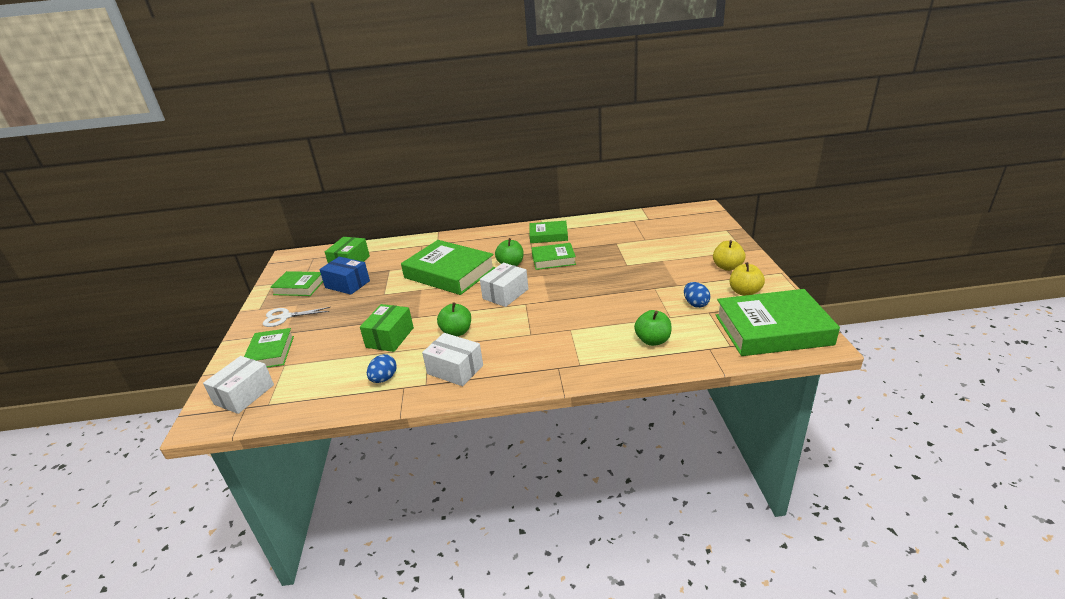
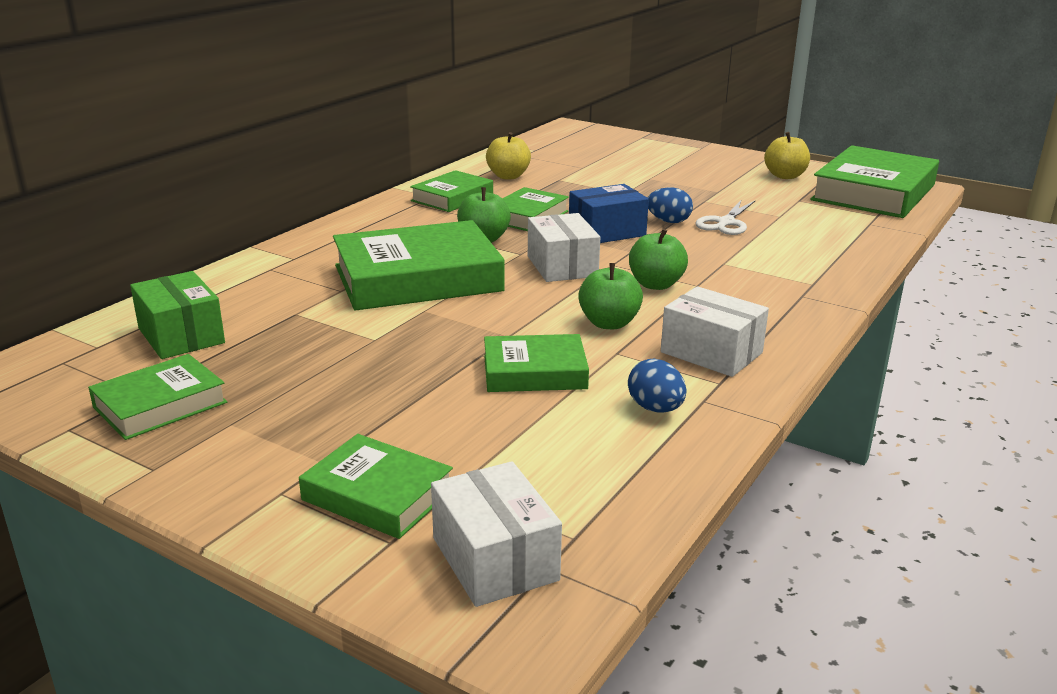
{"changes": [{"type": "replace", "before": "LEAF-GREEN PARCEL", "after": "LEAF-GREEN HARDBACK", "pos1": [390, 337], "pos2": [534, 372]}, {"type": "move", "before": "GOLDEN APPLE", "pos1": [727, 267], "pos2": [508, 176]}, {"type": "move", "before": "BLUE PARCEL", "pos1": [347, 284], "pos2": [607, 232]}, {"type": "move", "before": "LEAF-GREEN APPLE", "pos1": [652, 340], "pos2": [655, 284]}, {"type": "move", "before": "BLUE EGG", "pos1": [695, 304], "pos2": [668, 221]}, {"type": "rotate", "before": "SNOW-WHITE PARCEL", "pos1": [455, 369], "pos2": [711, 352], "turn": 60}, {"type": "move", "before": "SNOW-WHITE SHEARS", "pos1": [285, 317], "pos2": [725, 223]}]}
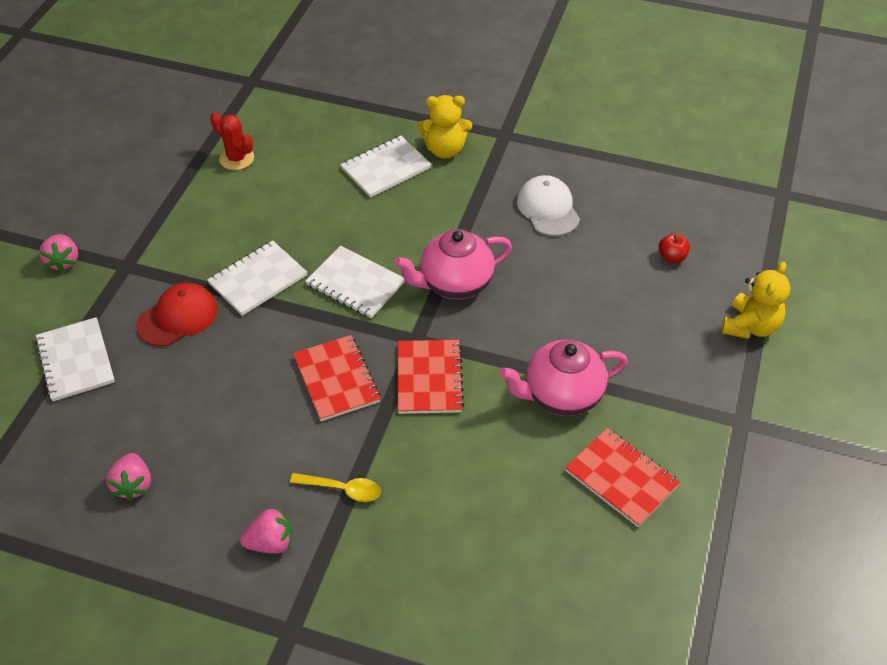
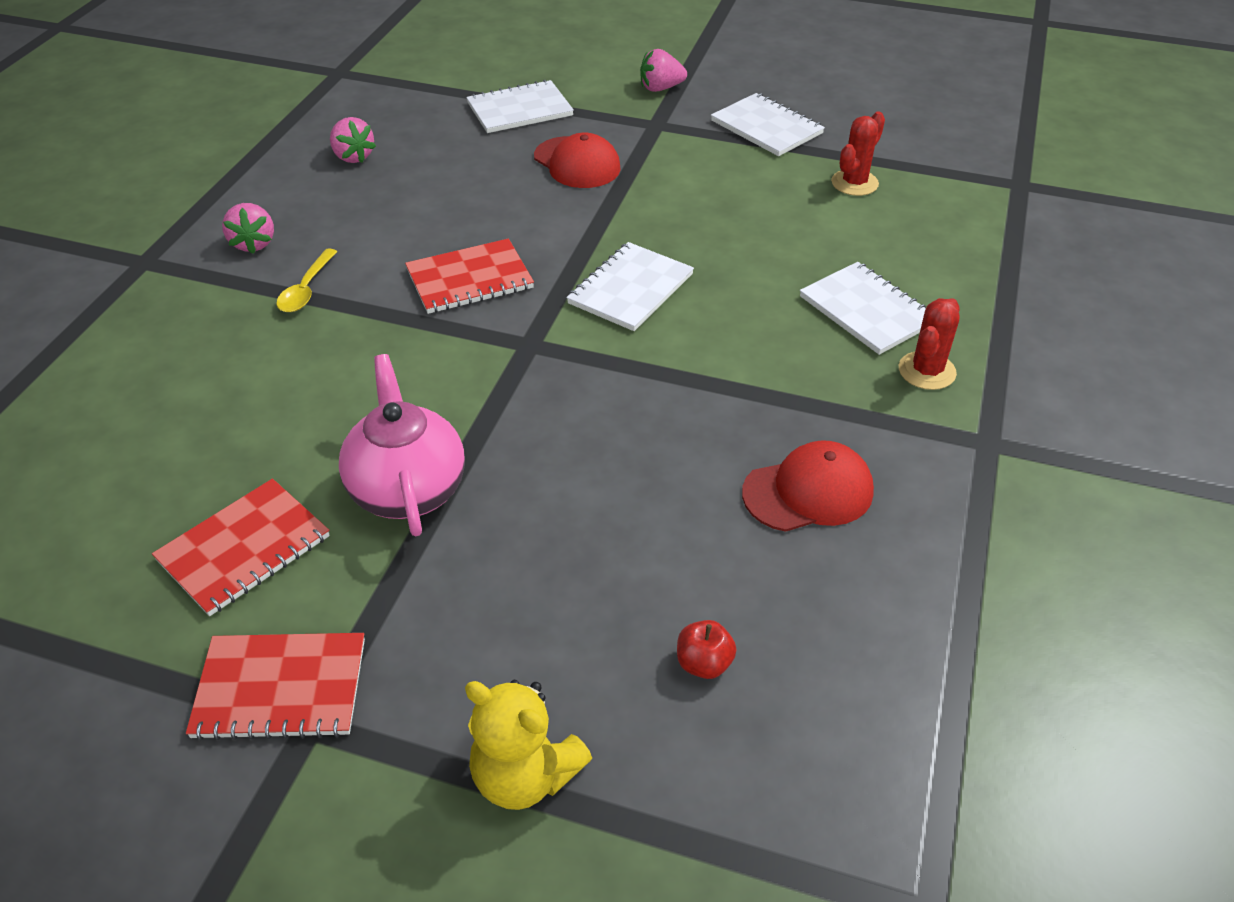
{"changes": [{"type": "move", "before": "RED NOTEPAD", "pos1": [429, 378], "pos2": [280, 688]}, {"type": "rotate", "before": "ROSY TOY STRAWBERRY", "pos1": [133, 485], "pos2": [353, 157], "turn": -120}, {"type": "move", "before": "SNOW-WHITE NOTEPAD", "pos1": [258, 279], "pos2": [766, 127]}, {"type": "recolor", "before": "SNOW-WHITE CAP", "after": "RED CAP", "pos1": [548, 209], "pos2": [808, 492]}, {"type": "replace", "before": "GOLDEN TEDDY BEAR", "after": "RED PRICKLY PLANT", "pos1": [445, 150], "pos2": [926, 371]}, {"type": "delete", "before": "ROSY TEAPOT", "pos1": [454, 284]}]}
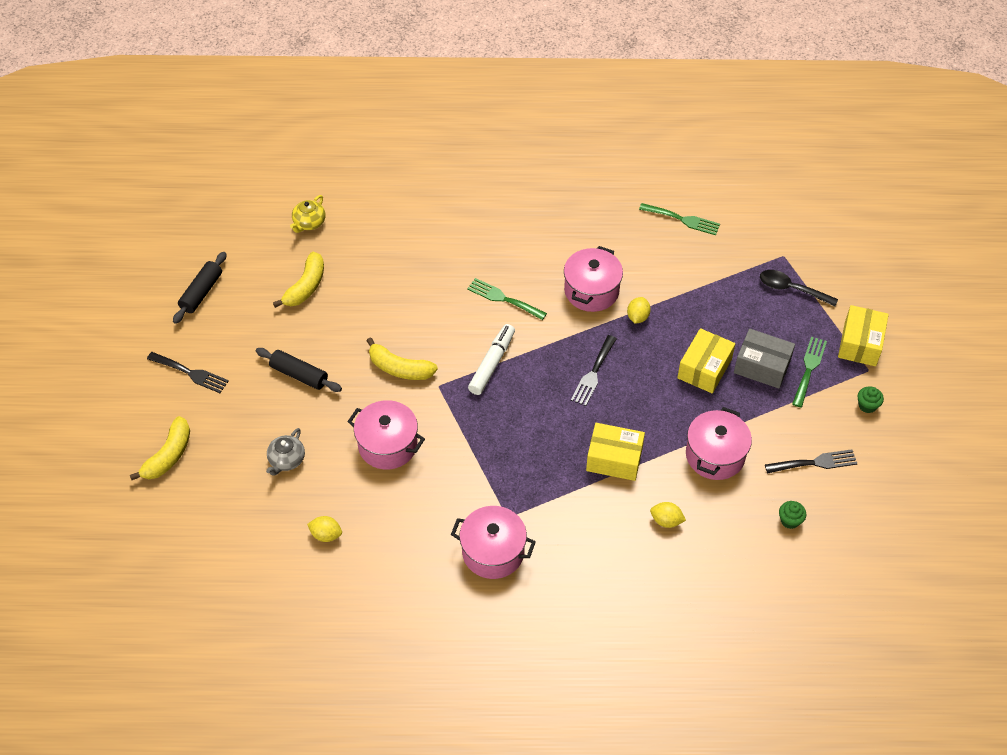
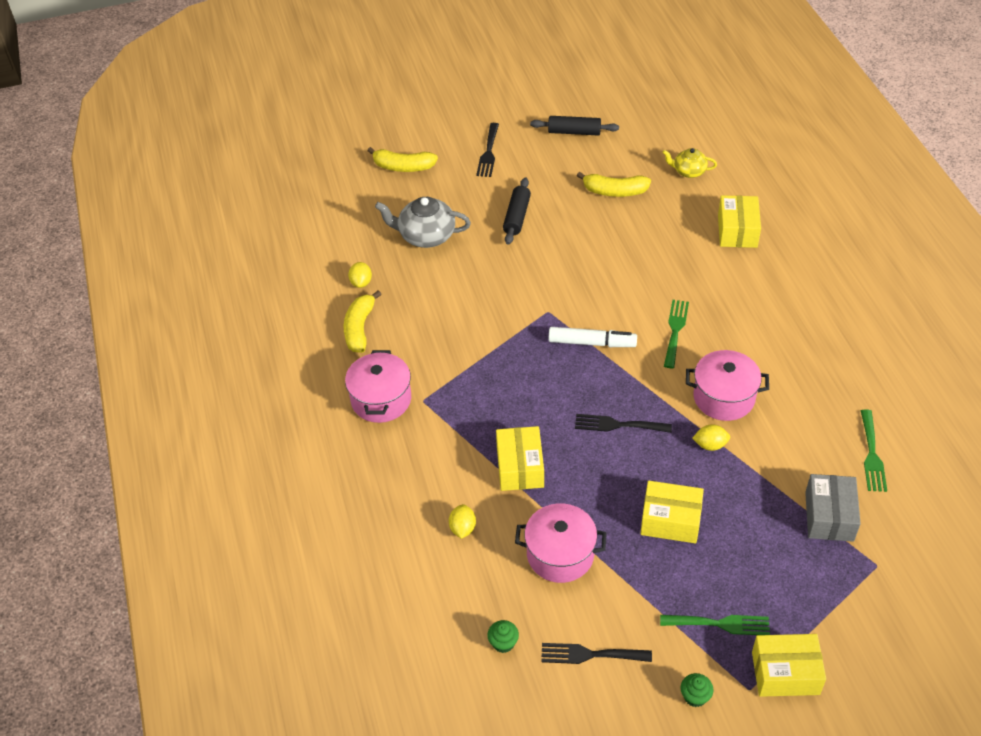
{"changes": [{"type": "move", "before": "GOLDEN BANANA", "pos1": [399, 368], "pos2": [359, 328]}, {"type": "resize", "before": "ASH-GREY TEAPOT", "pos1": [286, 460], "pos2": [426, 236], "scale": 1.66}, {"type": "rotate", "before": "JET-BLACK DINNER FORK", "pos1": [815, 462], "pos2": [590, 654], "turn": 120}, {"type": "insert", "after": "GOLDEN PARCEL", "pos2": [737, 231]}, {"type": "move", "before": "ASH-GREY PARCEL", "pos1": [762, 366], "pos2": [829, 516]}, {"type": "delete", "before": "ROSY POT", "pos1": [388, 445]}, {"type": "delete", "before": "JET-BLACK TABLESPOON", "pos1": [791, 289]}]}
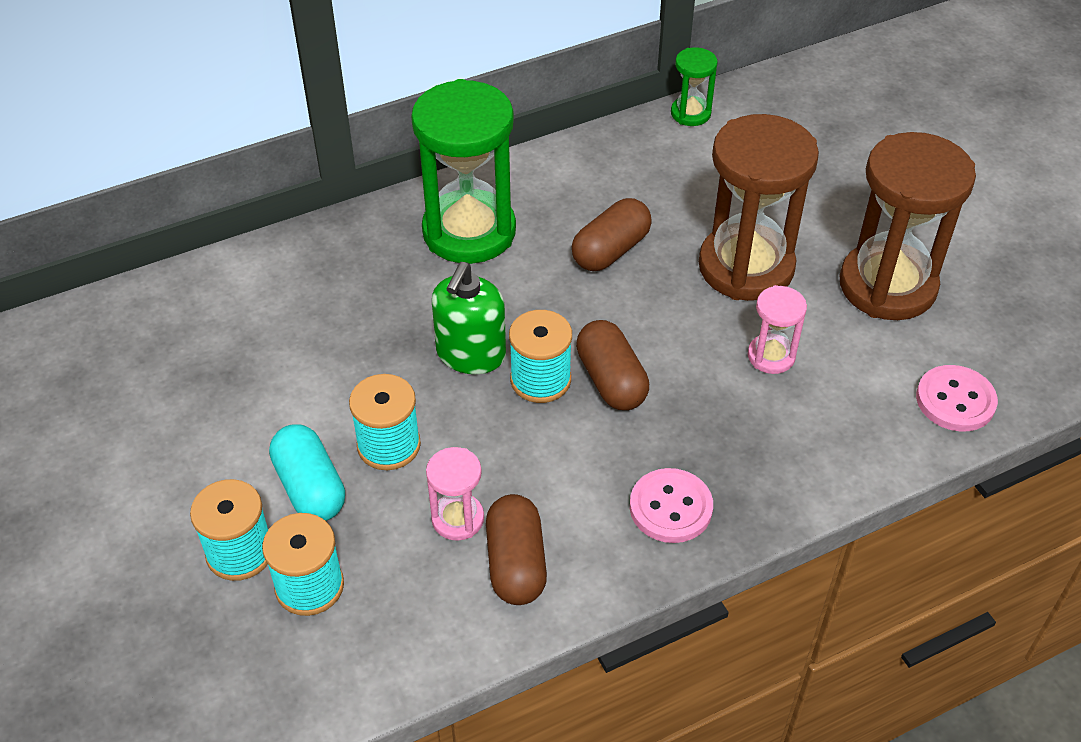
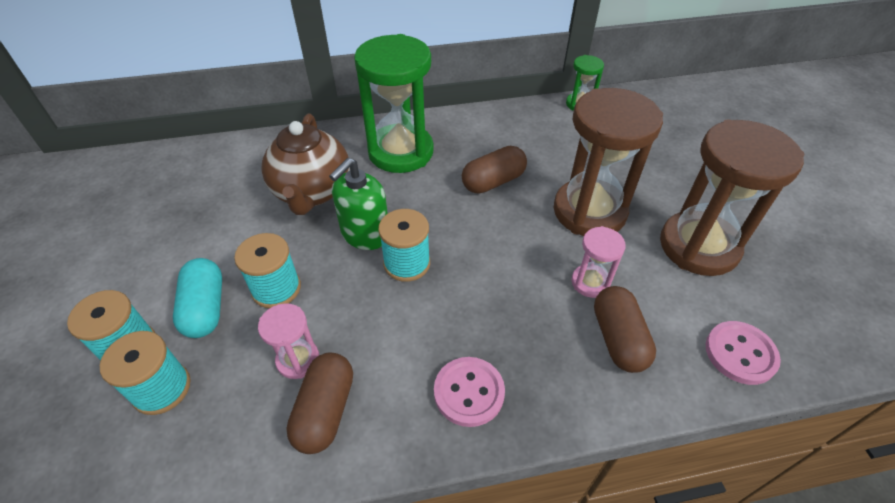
{"changes": [{"type": "insert", "after": "DARK BROWN TEAPOT", "pos2": [312, 192]}, {"type": "move", "before": "DARK BROWN CAPSULE", "pos1": [611, 380], "pos2": [618, 339]}]}
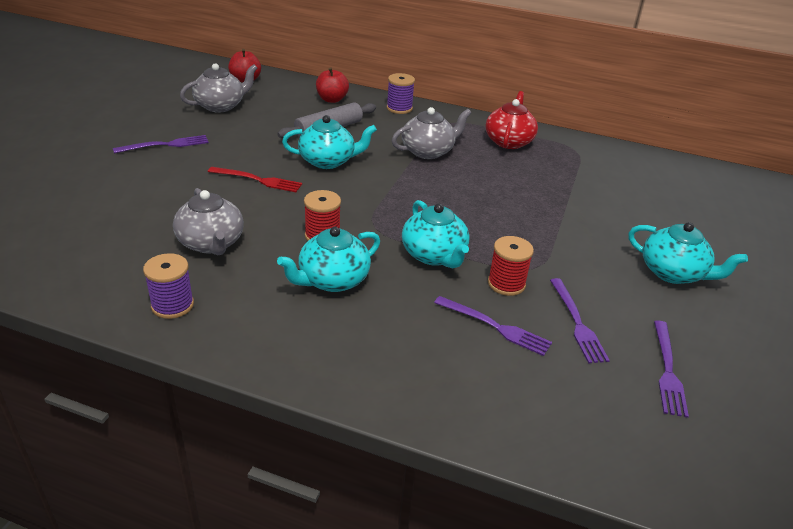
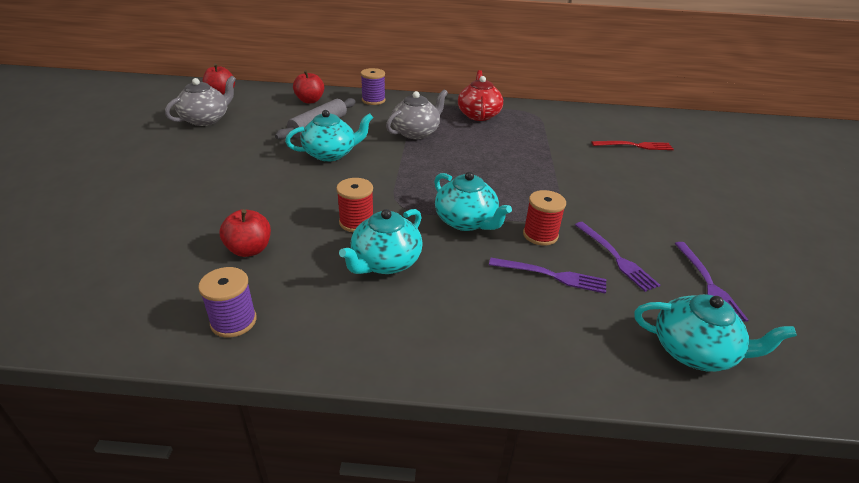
{"changes": [{"type": "replace", "before": "ASH-GREY TEAPOT", "after": "RED APPLE", "pos1": [211, 243], "pos2": [249, 249]}, {"type": "move", "before": "RED DINNER FORK", "pos1": [258, 180], "pos2": [635, 146]}, {"type": "move", "before": "AQUA TEAPOT", "pos1": [673, 273], "pos2": [694, 351]}, {"type": "delete", "before": "PURPLE DINNER FORK", "pos1": [165, 145]}]}
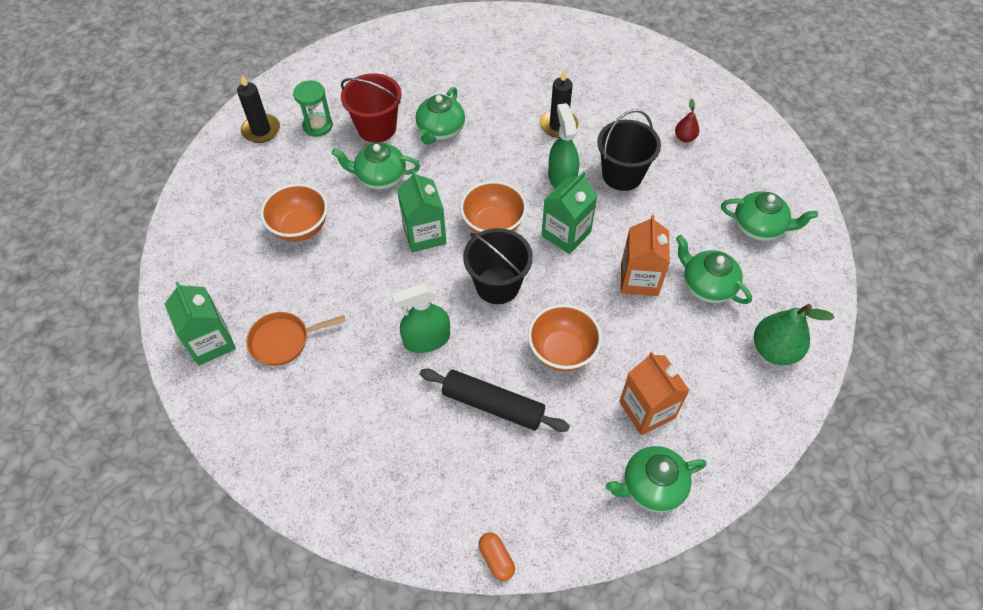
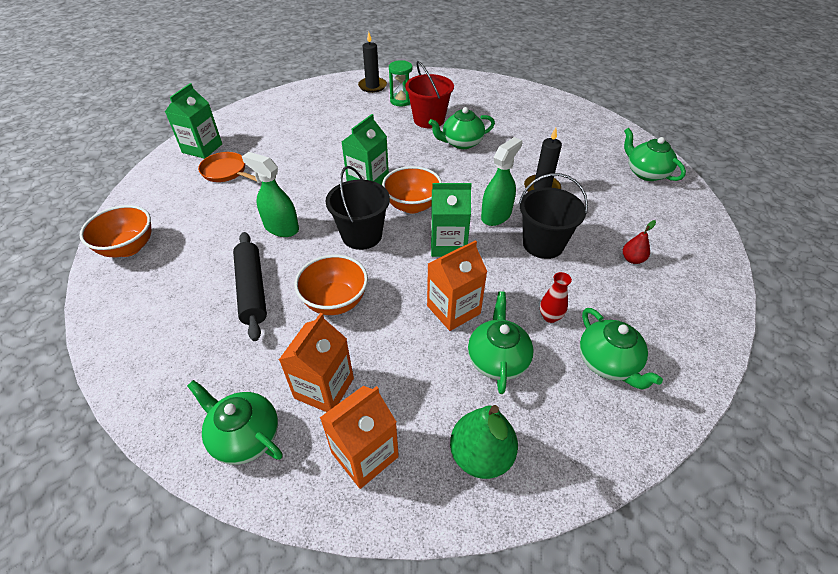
{"changes": [{"type": "move", "before": "ORANGE BOWL", "pos1": [300, 228], "pos2": [128, 248]}, {"type": "insert", "after": "ORANGE MILK CARTON", "pos2": [365, 455]}, {"type": "insert", "after": "RED FLOWER VASE", "pos2": [550, 317]}, {"type": "move", "before": "LEAF-GREEN TEAPOT", "pos1": [380, 177], "pos2": [646, 173]}, {"type": "delete", "before": "ORANGE CAPSULE", "pos1": [496, 559]}]}
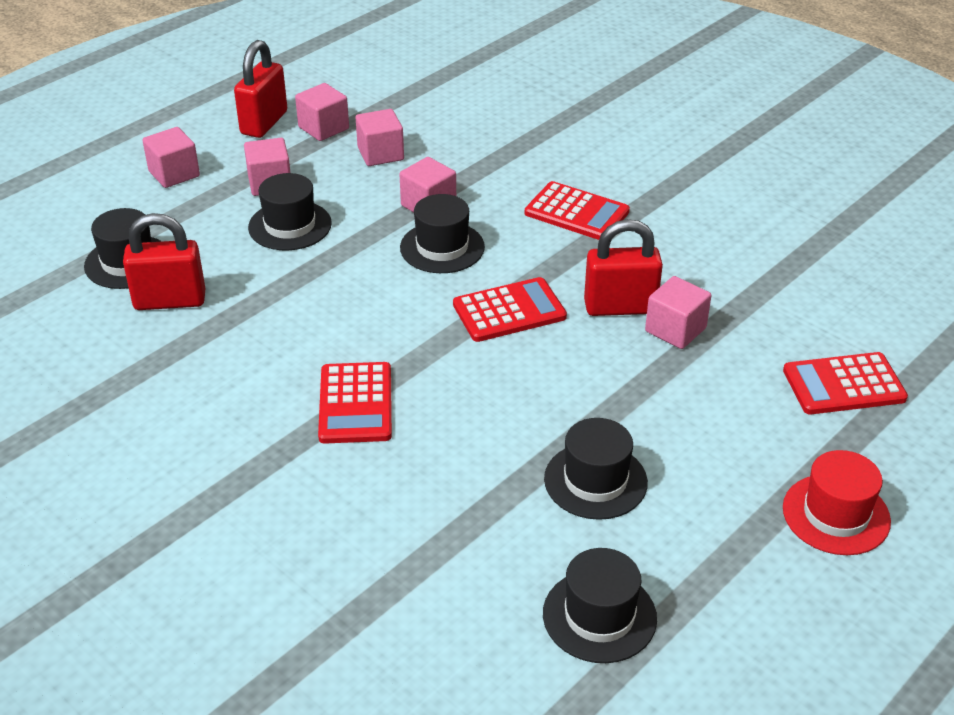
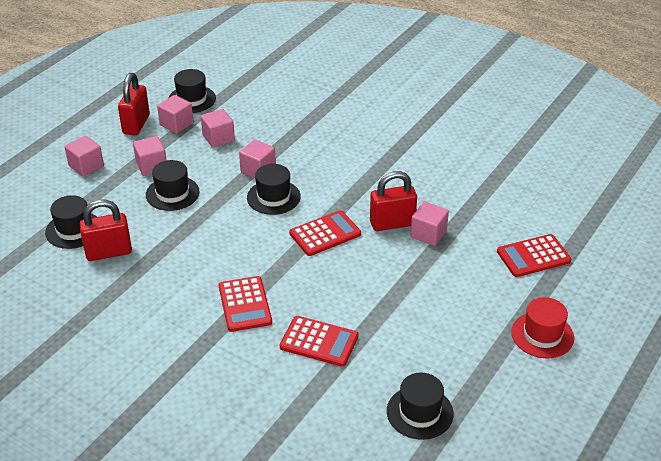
{"changes": [{"type": "move", "before": "JET-BLACK TALL HAT", "pos1": [595, 481], "pos2": [192, 99]}, {"type": "move", "before": "RED POCKET CALCULATOR", "pos1": [577, 212], "pos2": [319, 341]}]}
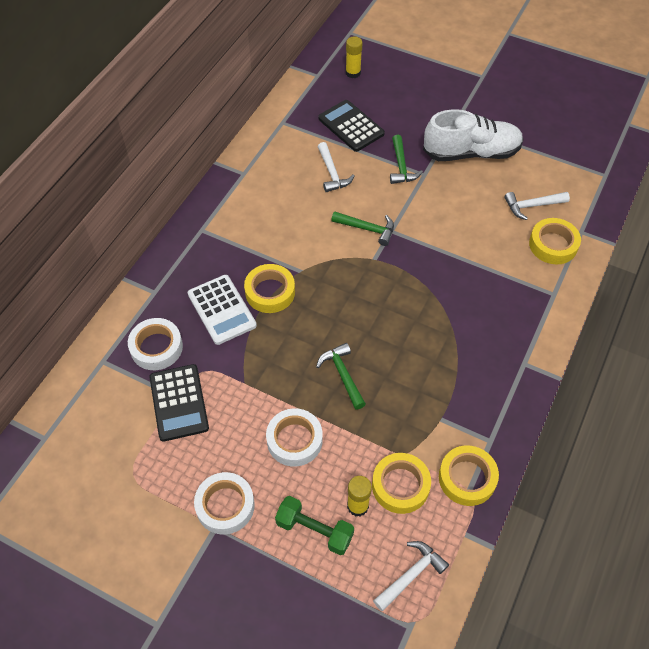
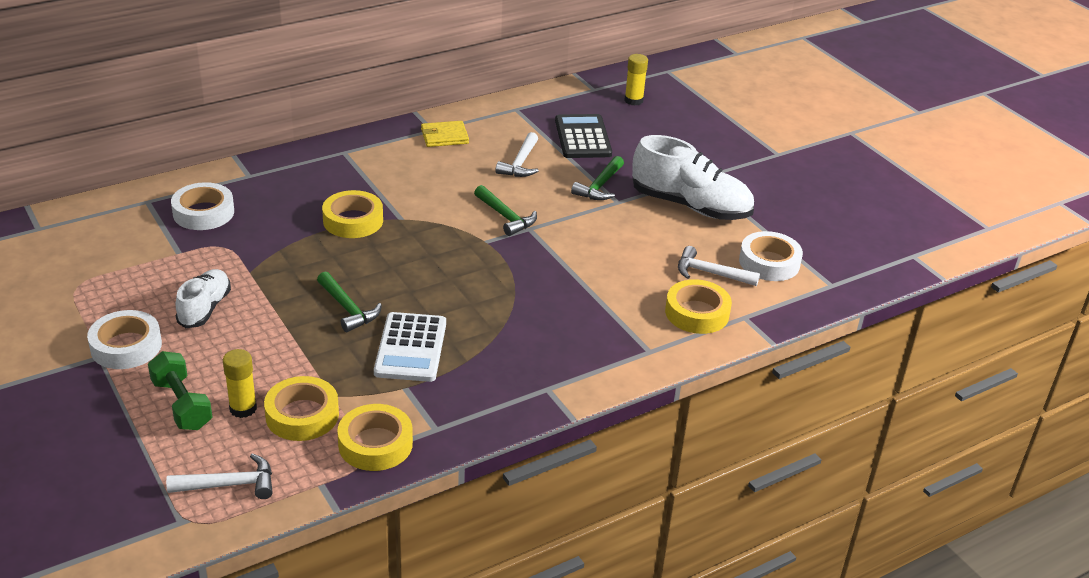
{"changes": [{"type": "insert", "after": "SNOW-WHITE LACE-UP SHOE", "pos2": [205, 308]}, {"type": "rotate", "before": "LEAF-GREEN HAMMER", "pos1": [342, 375], "pos2": [348, 309], "turn": 135}, {"type": "move", "before": "SNOW-WHITE POCKET CALCULATOR", "pos1": [221, 310], "pos2": [410, 348]}, {"type": "insert", "after": "GOLDEN WALLET", "pos2": [444, 136]}, {"type": "move", "before": "SNOW-WHITE ROLL OF TAPE", "pos1": [294, 440], "pos2": [769, 262]}, {"type": "delete", "before": "JET-BLACK POCKET CALCULATOR", "pos1": [179, 403]}]}
